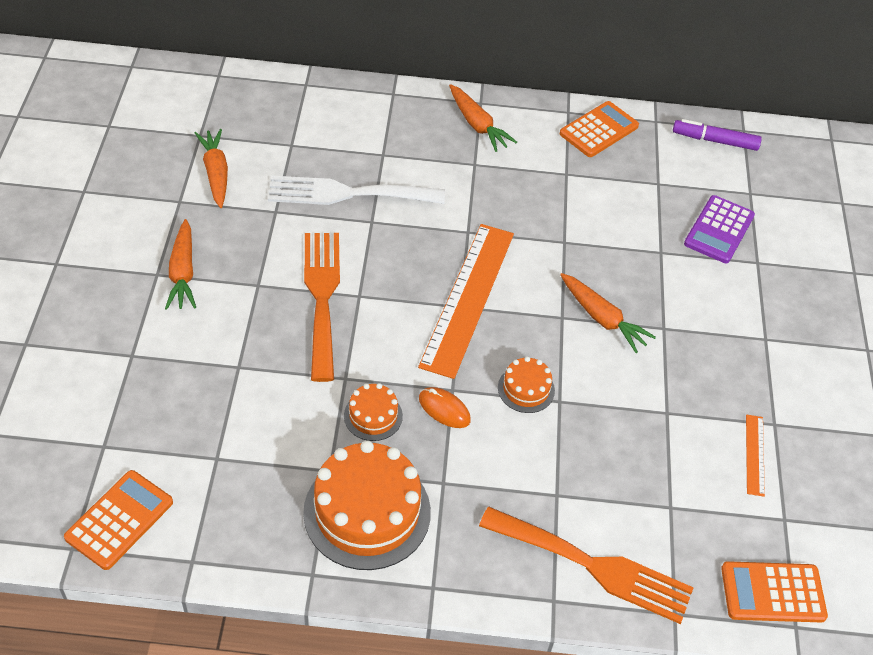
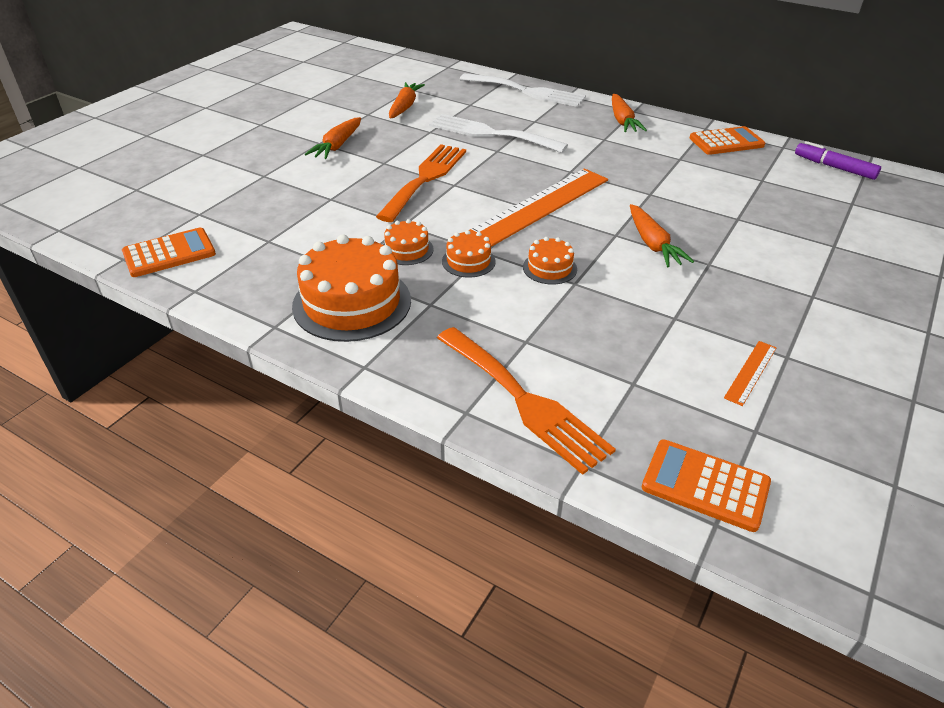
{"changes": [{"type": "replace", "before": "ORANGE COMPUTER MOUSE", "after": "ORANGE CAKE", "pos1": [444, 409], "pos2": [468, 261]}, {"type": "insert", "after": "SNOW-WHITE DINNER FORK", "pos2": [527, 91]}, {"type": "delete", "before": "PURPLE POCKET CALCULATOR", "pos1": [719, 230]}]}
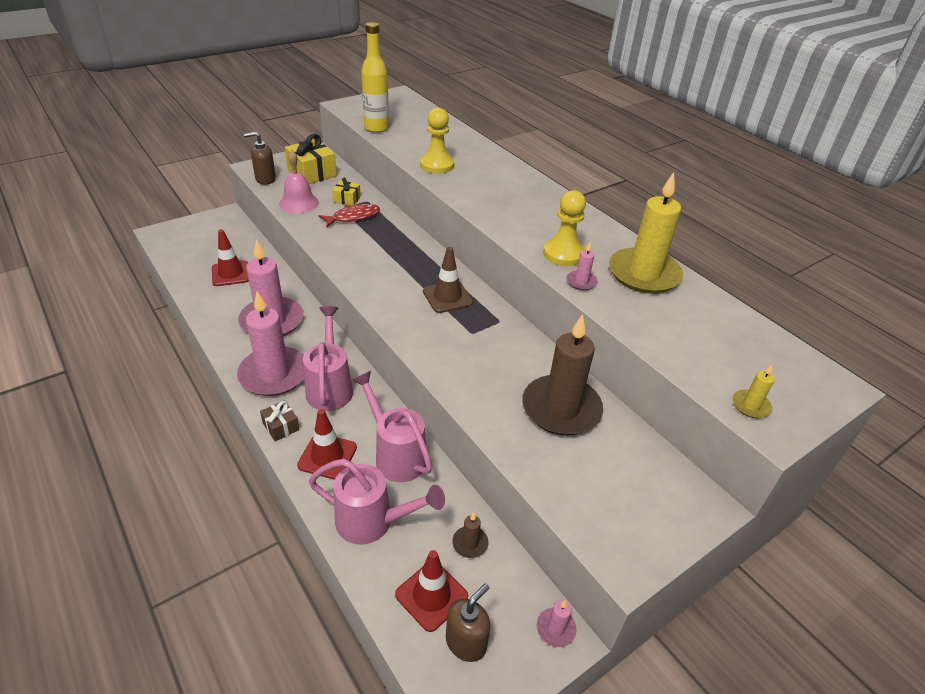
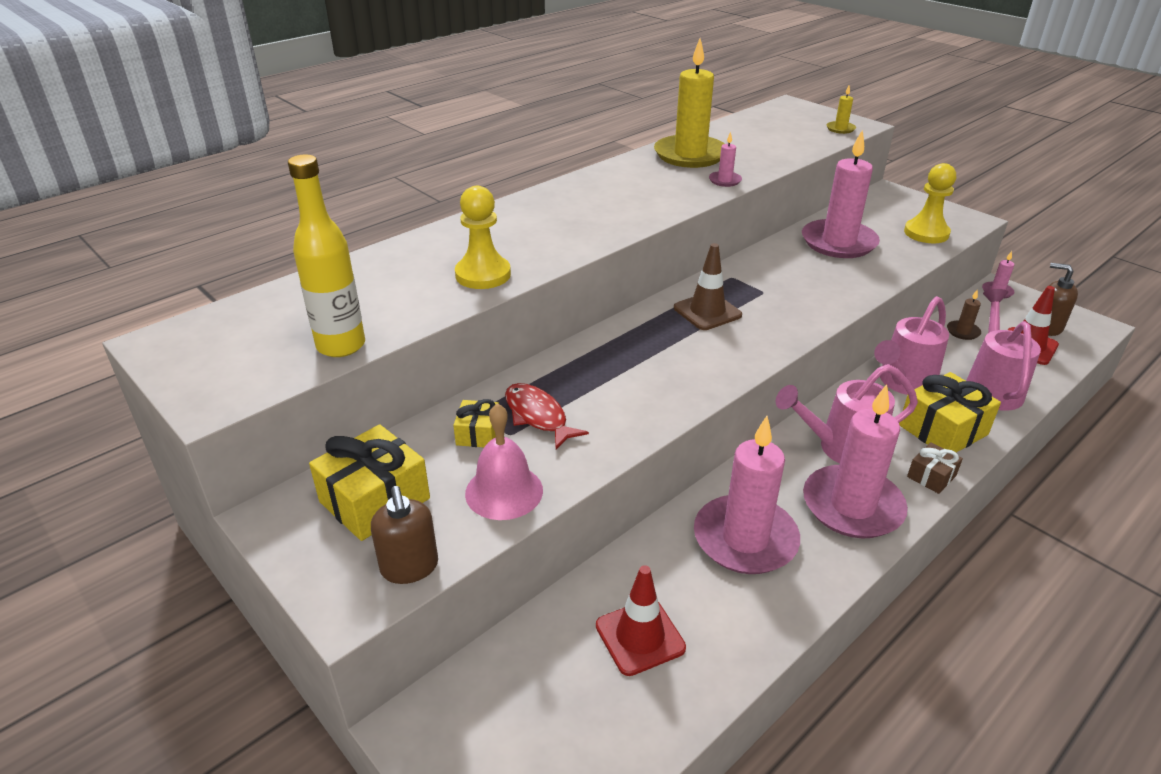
{"changes": [{"type": "recolor", "before": "DARK BROWN CANDLE", "after": "ROSY CANDLE", "pos1": [561, 408], "pos2": [838, 242]}, {"type": "replace", "before": "RED SAFETY CONE", "after": "GOLDEN GIFT", "pos1": [327, 456], "pos2": [943, 430]}, {"type": "move", "before": "GOLDEN GAME PAWN", "pos1": [563, 254], "pos2": [926, 233]}]}
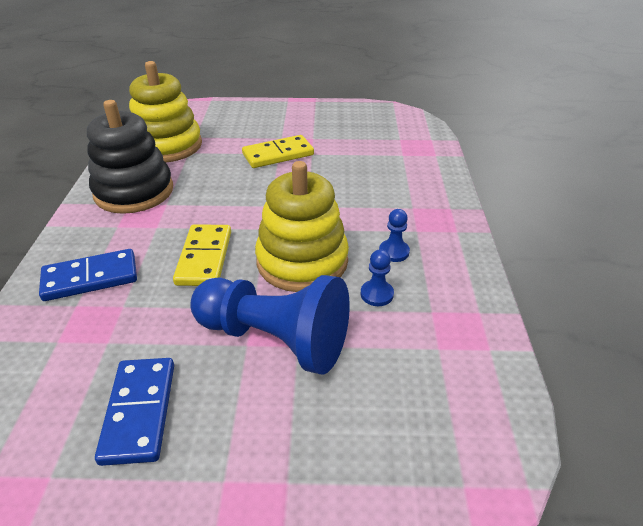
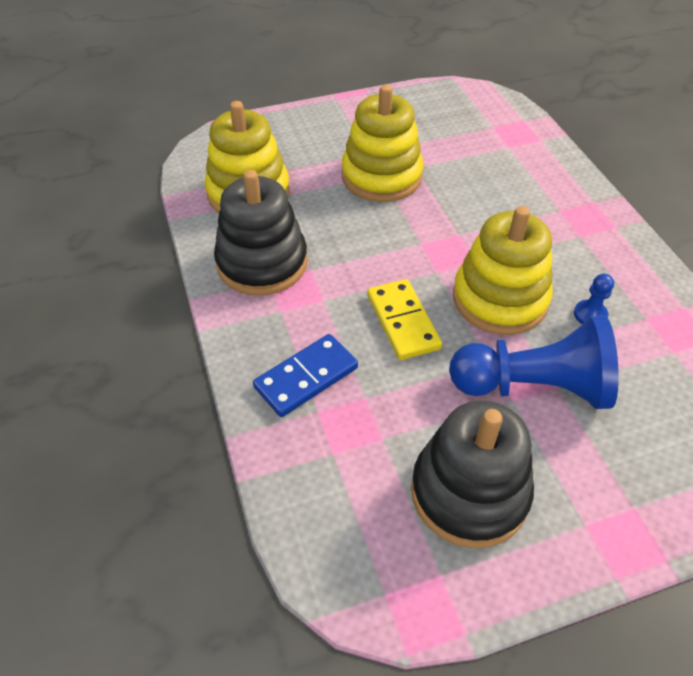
{"changes": [{"type": "replace", "before": "GOLDEN DOMINO", "after": "GOLDEN RING STACKER", "pos1": [278, 154], "pos2": [381, 176]}, {"type": "replace", "before": "BLUE DOMINO", "after": "JET-BLACK RING STACKER", "pos1": [139, 411], "pos2": [469, 492]}, {"type": "delete", "before": "BLUE GAME PAWN", "pos1": [394, 252]}]}
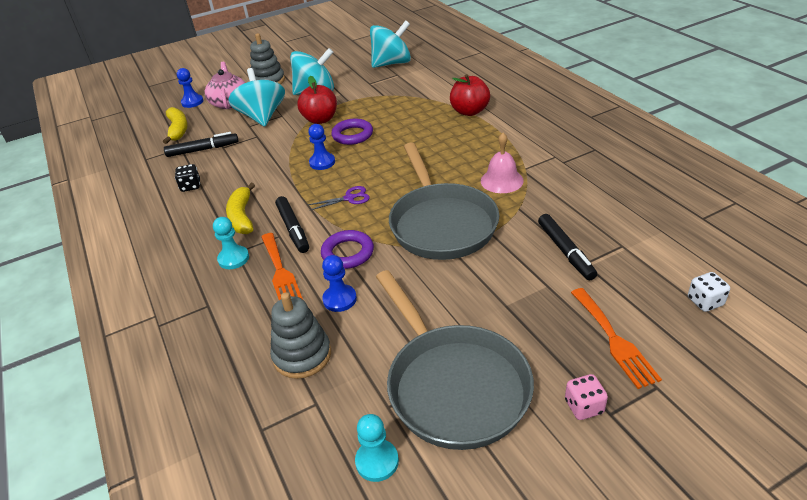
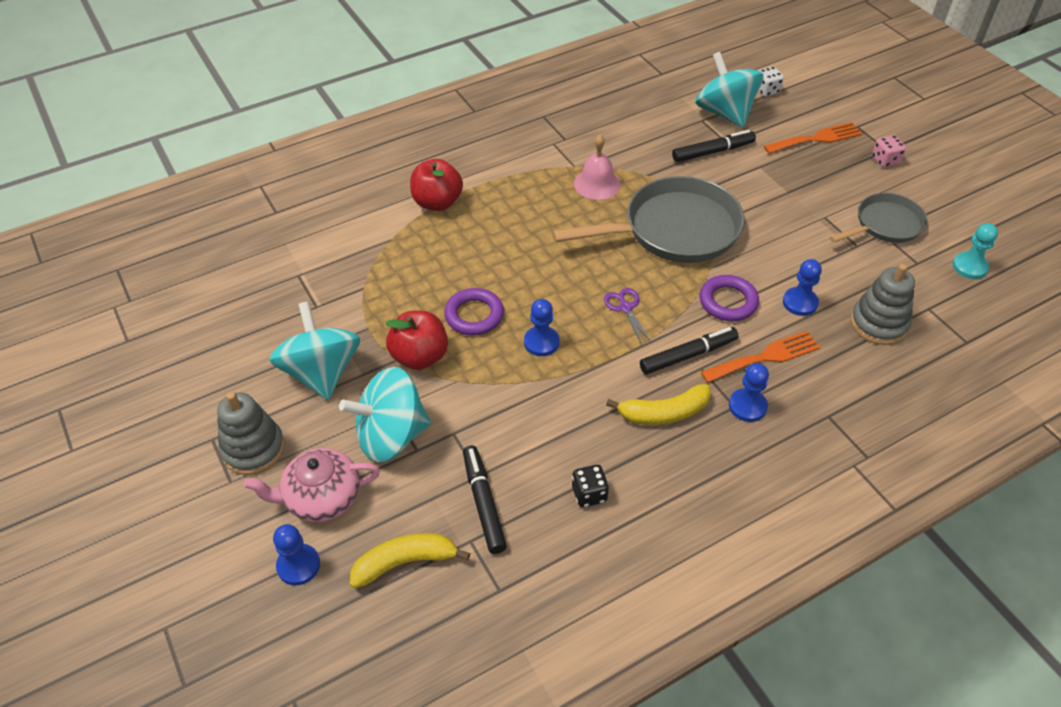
{"changes": [{"type": "move", "before": "AQUA WHIRLIGIG", "pos1": [392, 63], "pos2": [725, 113]}, {"type": "recolor", "before": "AQUA GAME PAWN", "after": "BLUE GAME PAWN", "pos1": [233, 258], "pos2": [747, 406]}, {"type": "resize", "before": "ASH-GREY PAN", "pos1": [453, 385], "pos2": [885, 225], "scale": 0.58}]}
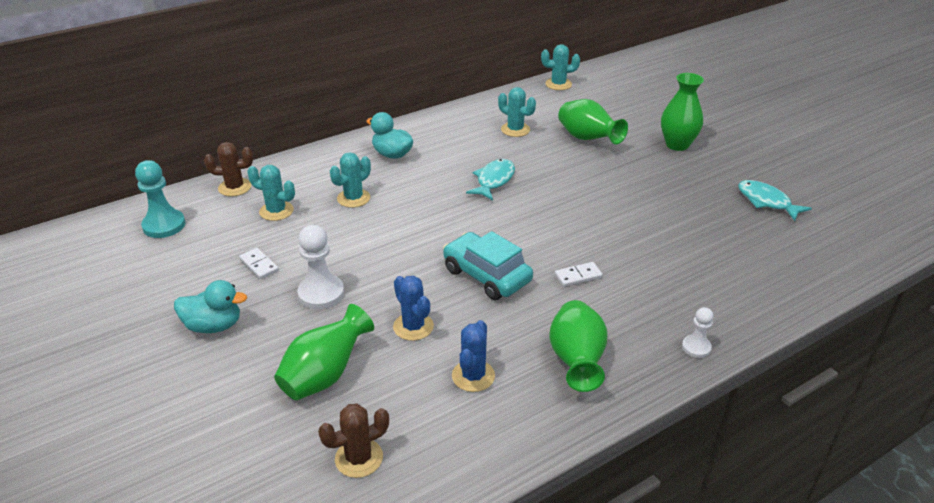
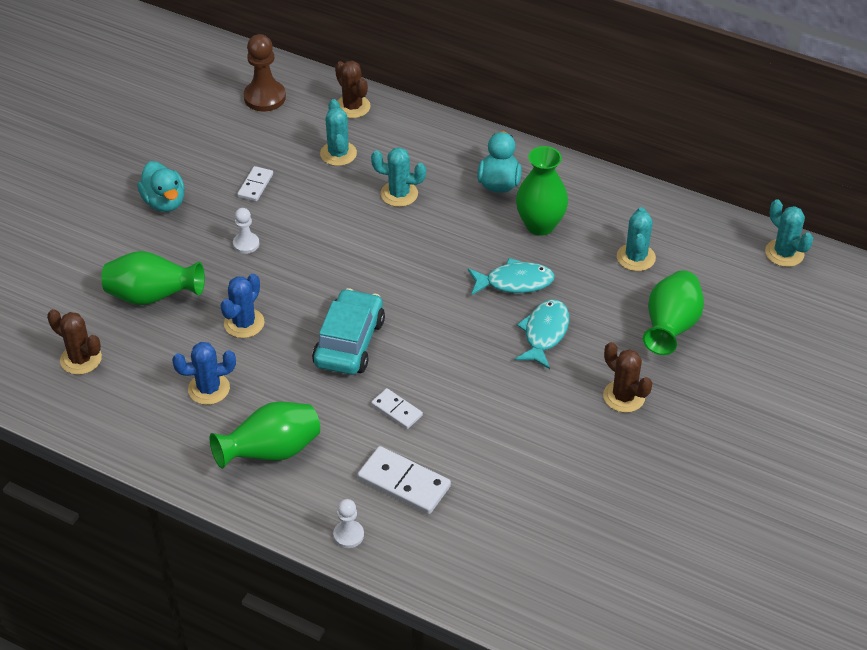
{"changes": [{"type": "resize", "before": "SNOW-WHITE GAME PAWN", "pos1": [321, 293], "pos2": [246, 244], "scale": 0.58}, {"type": "recolor", "before": "AQUA GAME PAWN", "after": "DARK BROWN GAME PAWN", "pos1": [164, 225], "pos2": [265, 97]}, {"type": "insert", "after": "SNOW-WHITE DOMINO", "pos2": [404, 482]}, {"type": "move", "before": "AQUA FISH", "pos1": [766, 201], "pos2": [544, 333]}, {"type": "move", "before": "LEAF-GREEN FLOWER VASE", "pos1": [677, 145], "pos2": [540, 225]}, {"type": "insert", "after": "DARK BROWN PRICKLY PLANT", "pos2": [624, 396]}]}
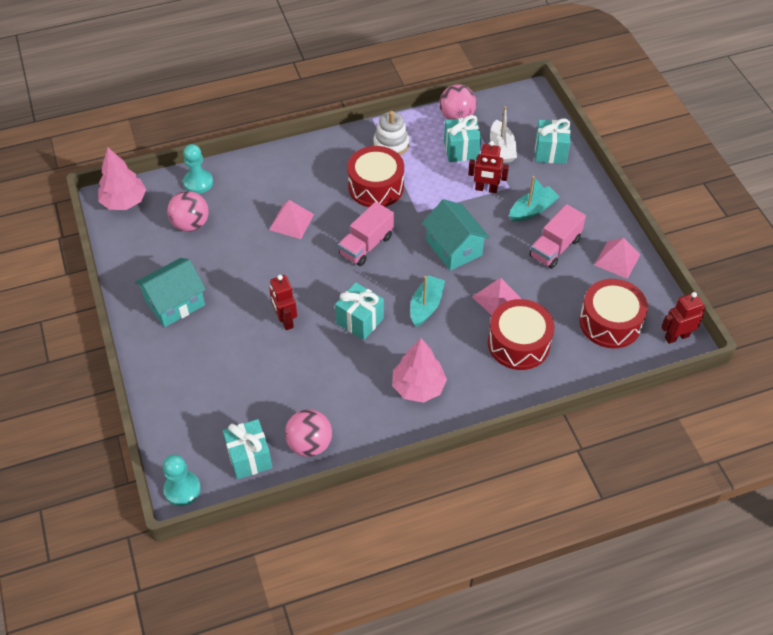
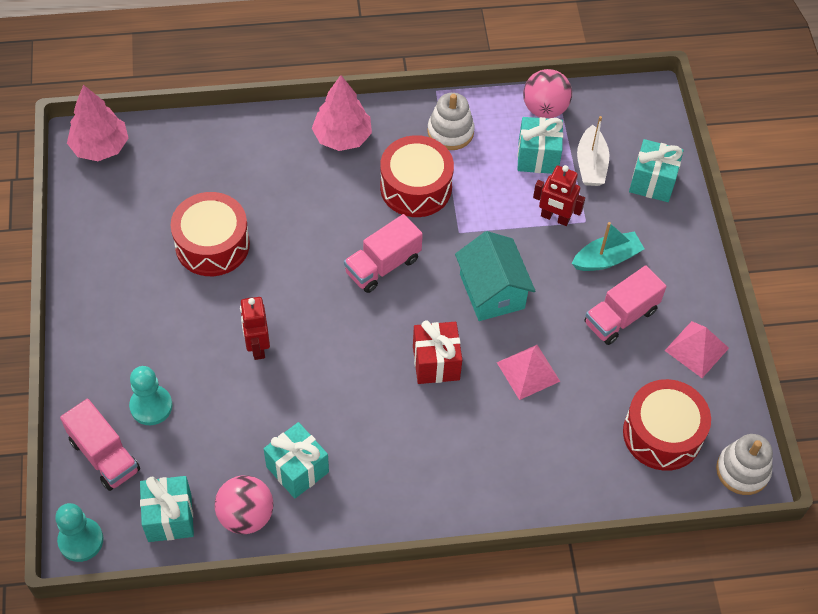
{"changes": [{"type": "insert", "after": "ROSY LORRY", "pos2": [104, 455]}, {"type": "move", "before": "AQUA GAME PAWN", "pos1": [198, 182], "pos2": [151, 406]}, {"type": "move", "before": "RED TOY DRUM", "pos1": [518, 343], "pos2": [212, 245]}, {"type": "move", "before": "AQUA GIFT", "pos1": [360, 321], "pos2": [297, 469]}, {"type": "move", "before": "ROSY TOY TREE", "pos1": [418, 387], "pos2": [342, 137]}, {"type": "replace", "before": "AQUA TOY BOAT", "after": "RED GIFT", "pos1": [426, 306], "pos2": [436, 363]}, {"type": "replace", "before": "RED ROBOT", "after": "SNOW-WHITE RING STACKER", "pos1": [676, 336], "pos2": [742, 470]}, {"type": "delete", "before": "AQUA COTTAGE", "pos1": [175, 303]}, {"type": "delete", "before": "ROSY PLAY BALL", "pos1": [191, 224]}, {"type": "delete", "before": "ROSY SOLID PYRAMID", "pos1": [291, 222]}]}
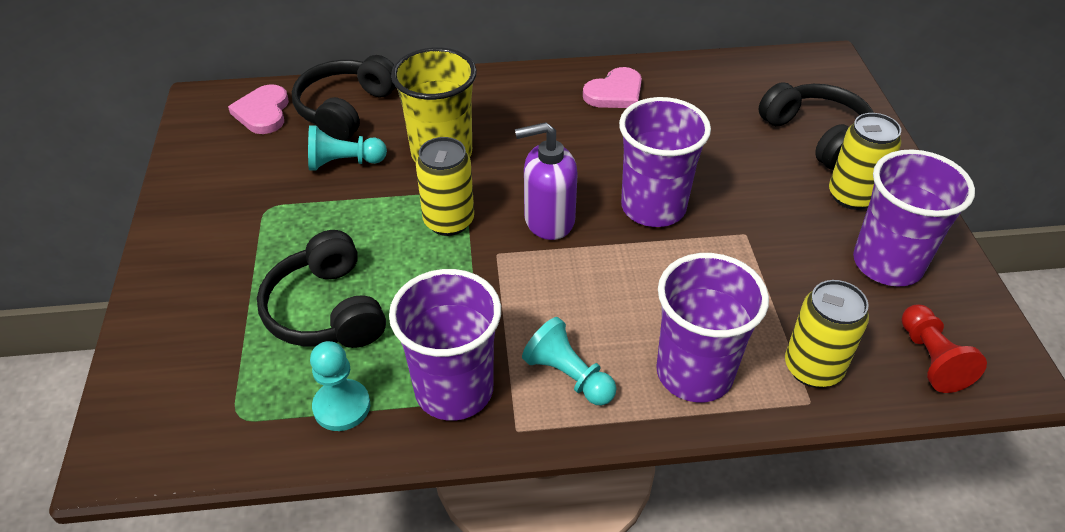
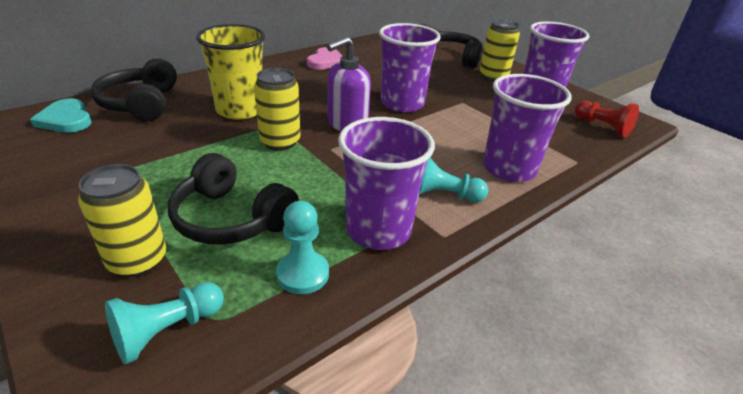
{"changes": [{"type": "recolor", "before": "ROSY HEART", "after": "AQUA HEART", "pos1": [263, 112], "pos2": [66, 119]}, {"type": "move", "before": "GOLDEN CAN", "pos1": [813, 368], "pos2": [137, 261]}, {"type": "move", "before": "AQUA GAME PAWN", "pos1": [344, 163], "pos2": [167, 331]}]}
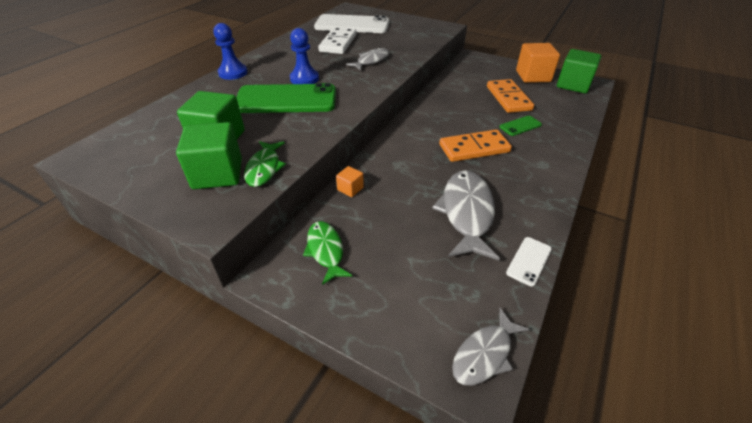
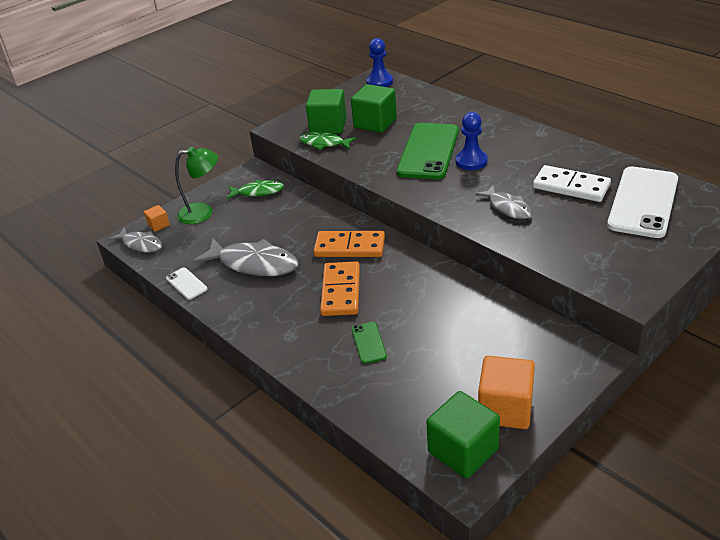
{"changes": [{"type": "rotate", "before": "ASH-GREY FISH", "pos1": [485, 354], "pos2": [140, 244], "turn": 150}, {"type": "move", "before": "ORANGE SOLID CUBE", "pos1": [350, 189], "pos2": [158, 225]}, {"type": "insert", "after": "LEAF-GREEN DESK LAMP", "pos2": [203, 212]}, {"type": "move", "before": "ORANGE DOMINO", "pos1": [508, 98], "pos2": [350, 247]}, {"type": "move", "before": "BLUE GAME PAWN", "pos1": [233, 73], "pos2": [379, 82]}]}
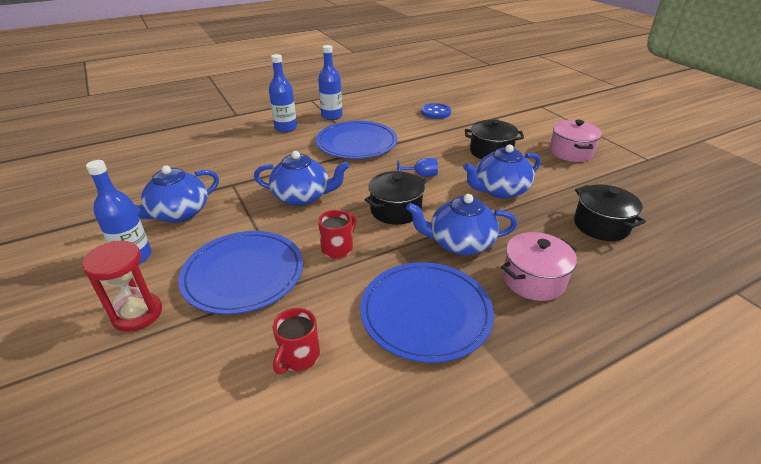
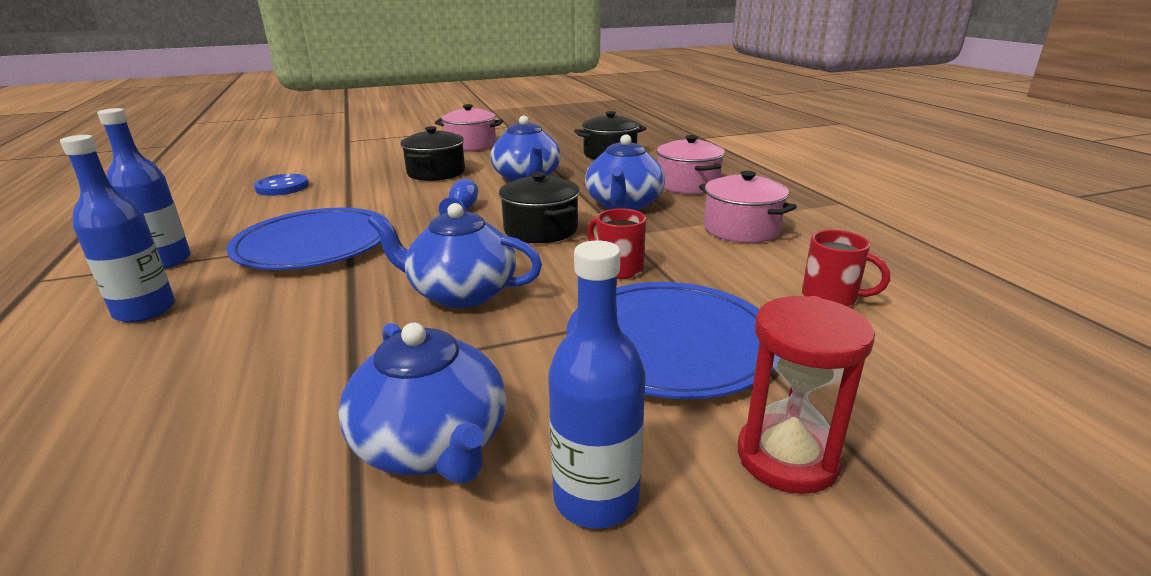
{"changes": [{"type": "rotate", "before": "BLUE TEAPOT", "pos1": [302, 197], "pos2": [461, 293], "turn": -90}, {"type": "replace", "before": "BLUE DINNER PLATE", "after": "ROSY POT", "pos1": [425, 313], "pos2": [741, 229]}]}
